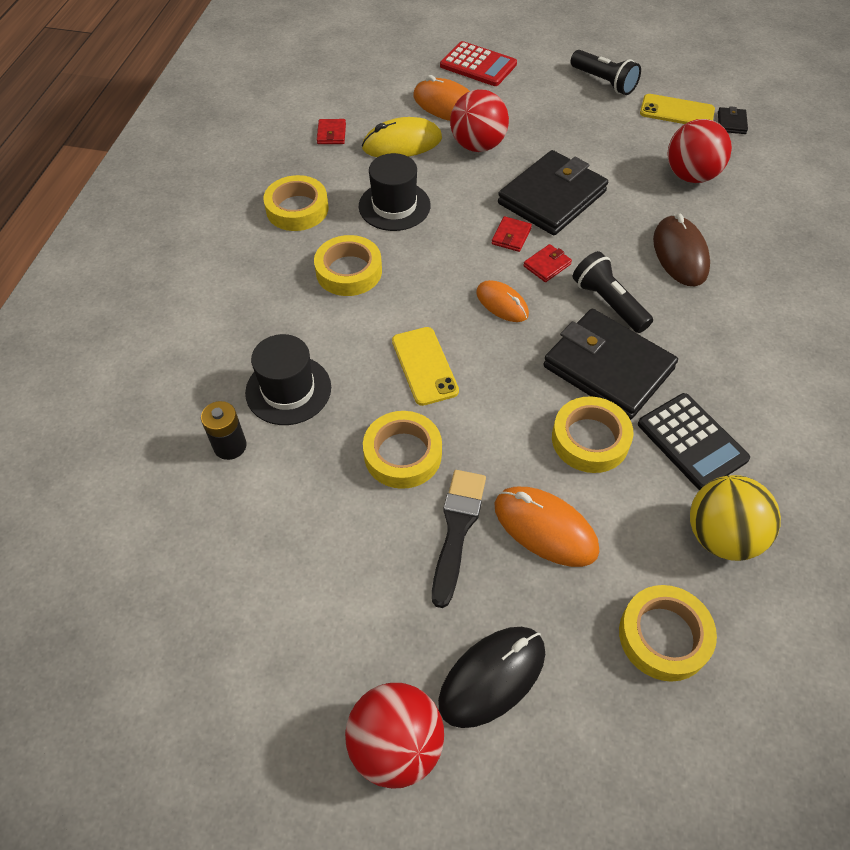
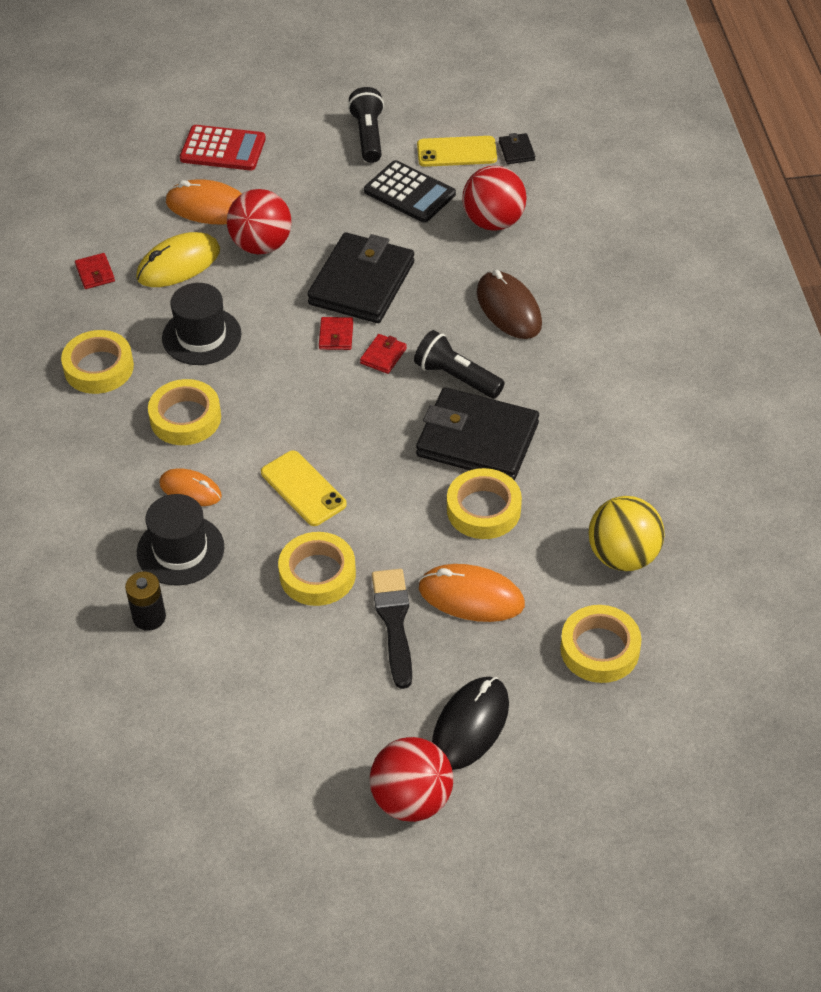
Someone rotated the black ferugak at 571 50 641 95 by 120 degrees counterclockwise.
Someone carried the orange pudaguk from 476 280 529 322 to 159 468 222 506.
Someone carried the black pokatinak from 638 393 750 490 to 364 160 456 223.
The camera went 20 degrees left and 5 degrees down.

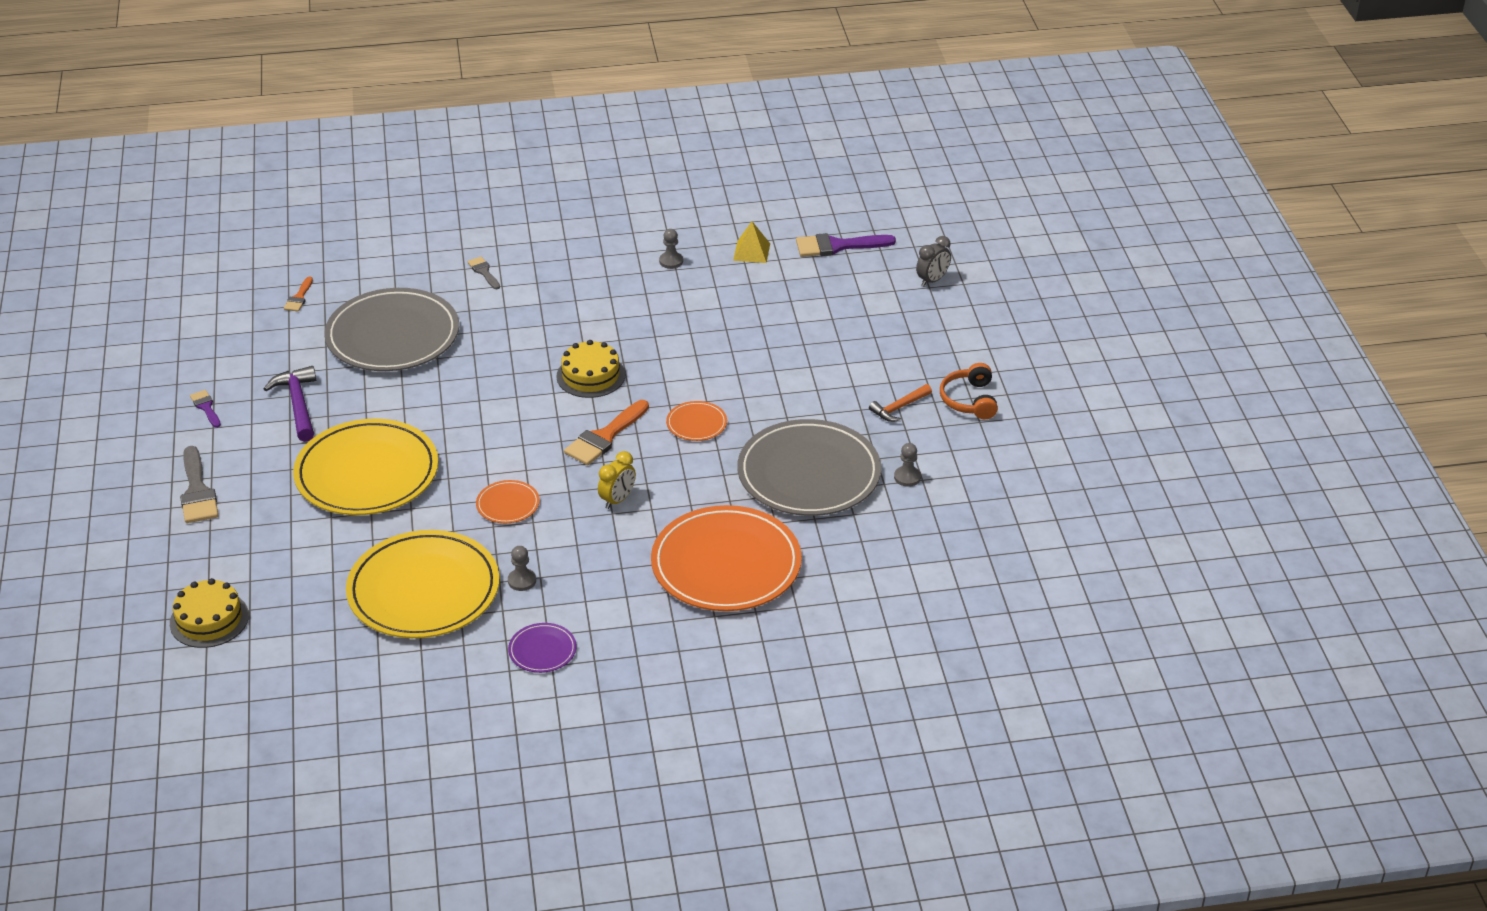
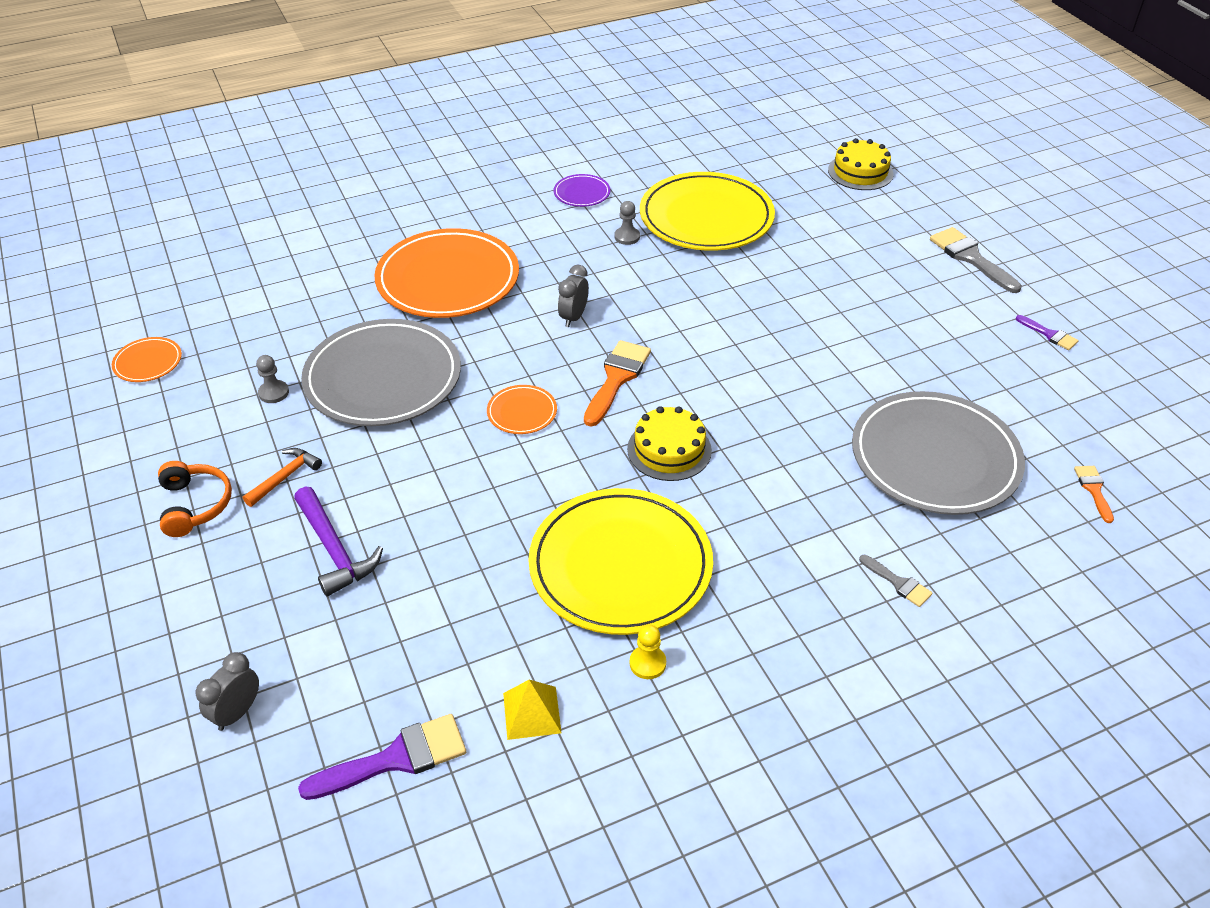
Someone repainted the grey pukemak at 659 229 683 269, which became the yellow pukemak at 629 625 666 679.
Someone carried the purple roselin from 264 366 316 442 to 294 486 383 597.
Someone carried the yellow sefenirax from 293 419 438 515 to 528 488 713 635.
Someone repainted the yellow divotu at 598 451 636 509, which became the grey divotu at 558 265 589 327.
Someone carried the orange sefenirax from 476 480 540 523 to 112 337 182 382.
The camera went 165 degrees right and 5 degrees up.

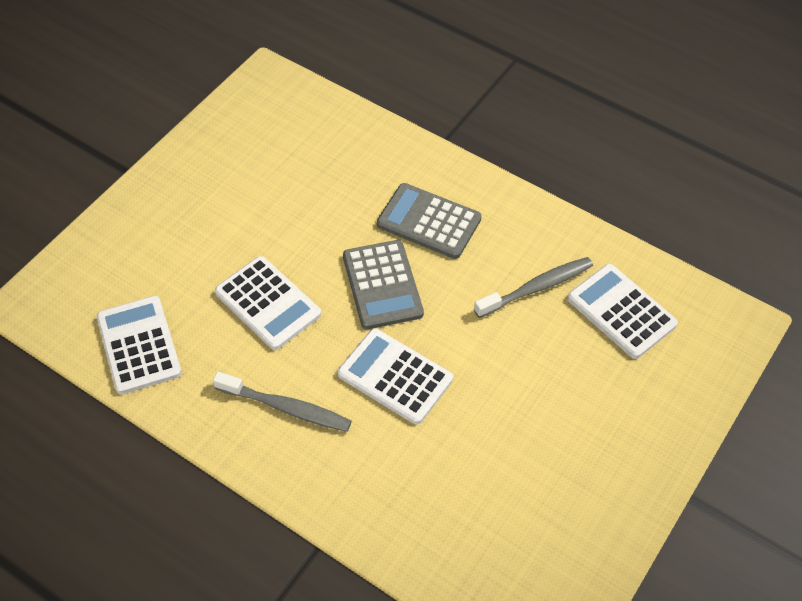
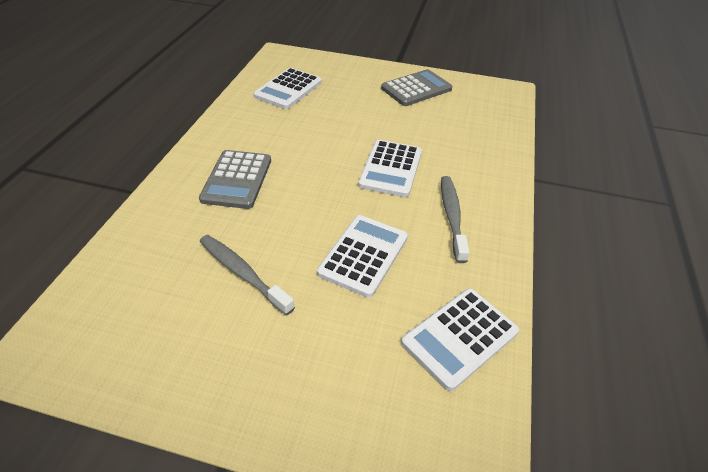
Someone carried the grey pokatinak from 343 240 424 329 to 381 69 452 106.
Someone carried the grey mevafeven from 474 257 593 318 to 200 235 295 316.
The camera went 110 degrees left and 10 degrees down.

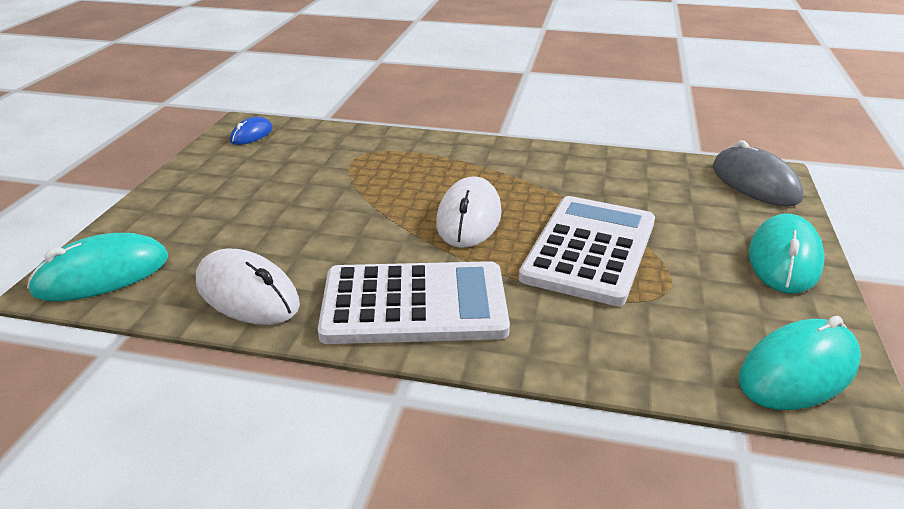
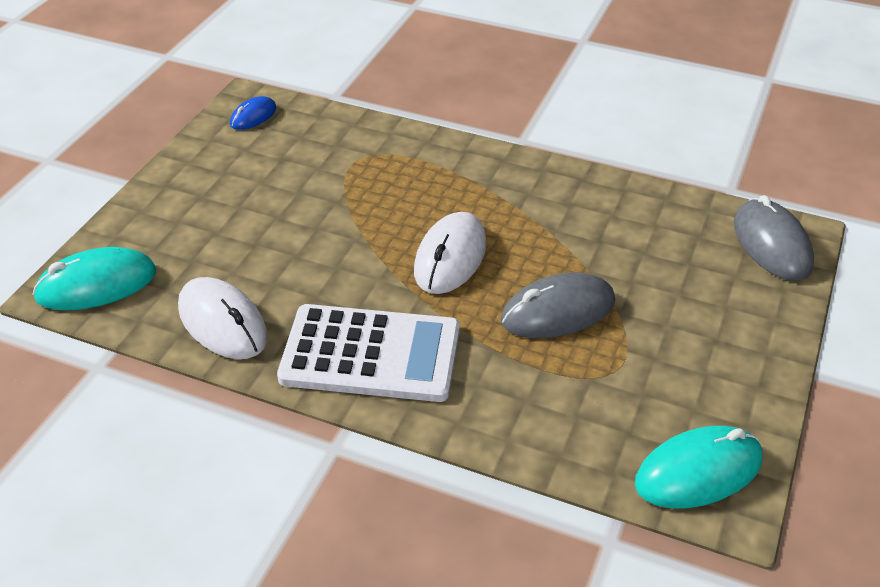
Someone swapped the white pokatinak at 519 196 655 306 for the grey pudaguk at 501 272 615 338.
Someone took away the turquoise pudaguk at 749 213 824 294.
The camera went 10 degrees right and 10 degrees up.

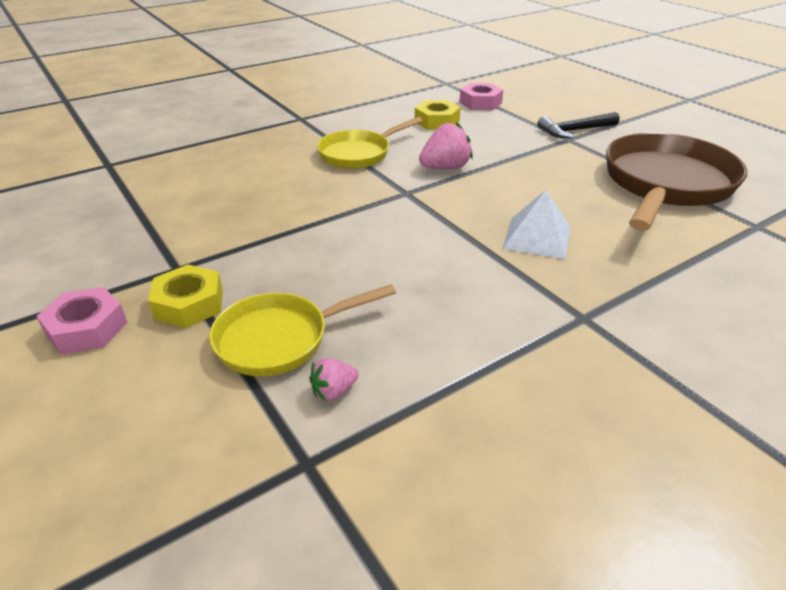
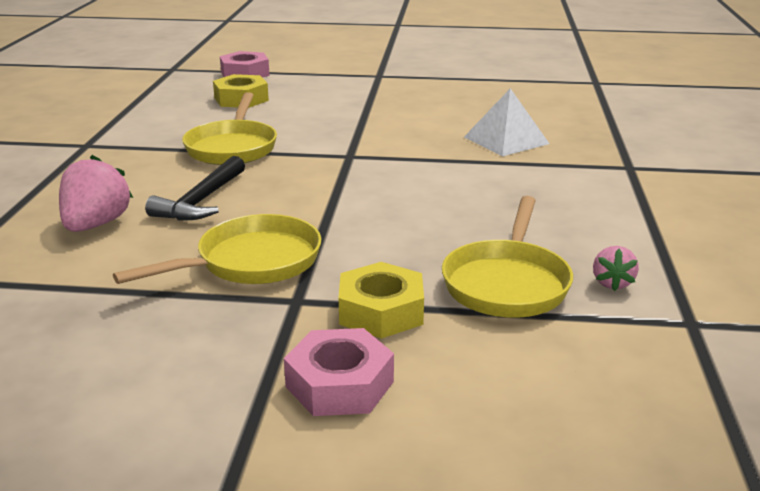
Someone carried the black roselin from 537 112 620 138 to 145 156 245 221.
Someone carried the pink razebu from 419 122 473 169 to 59 155 133 232.
Someone took away the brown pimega at 606 133 747 231.
Someone put down the yellow pimega at 113 214 321 284.
The camera went 50 degrees left and 10 degrees down.

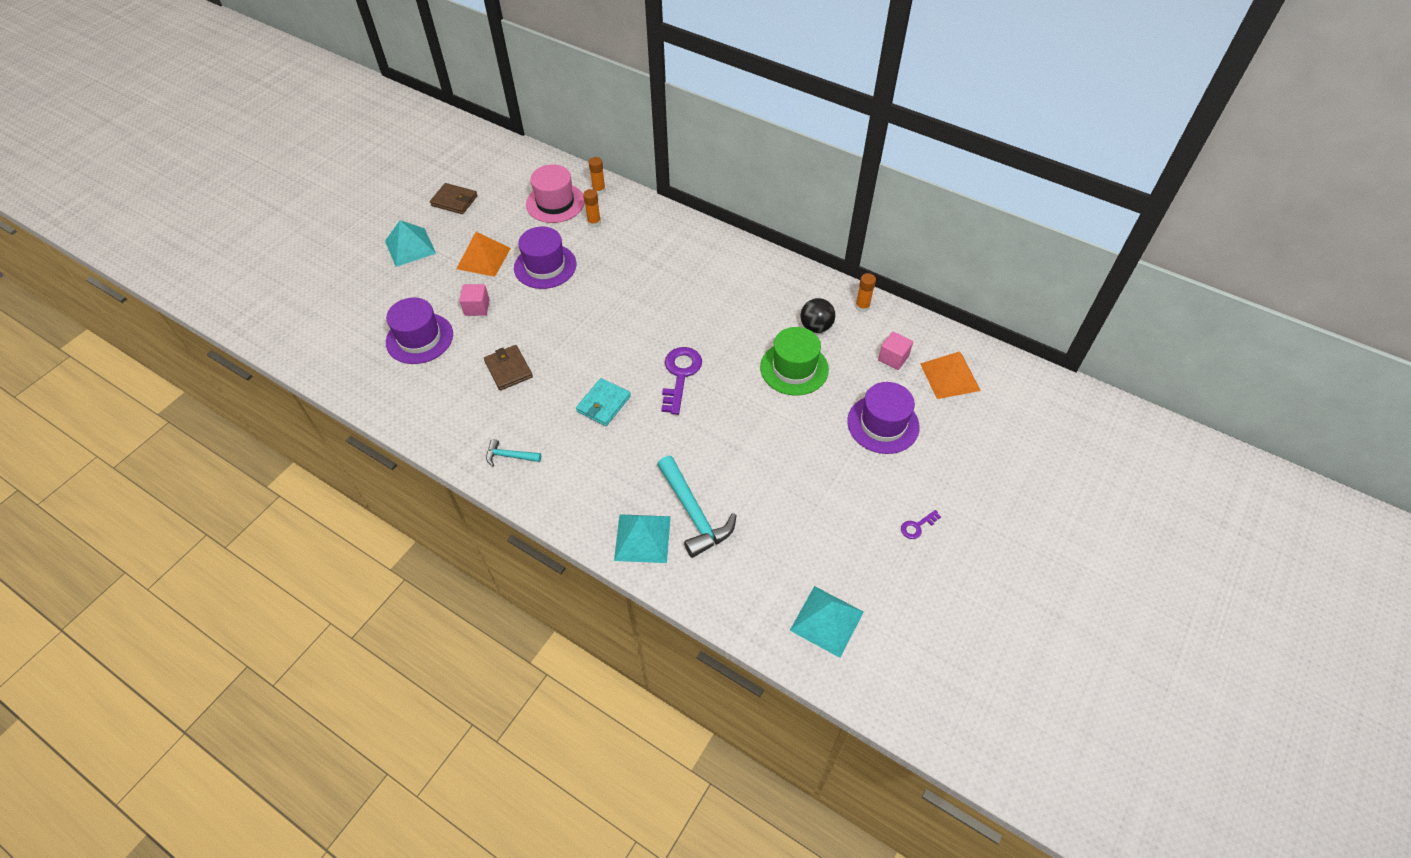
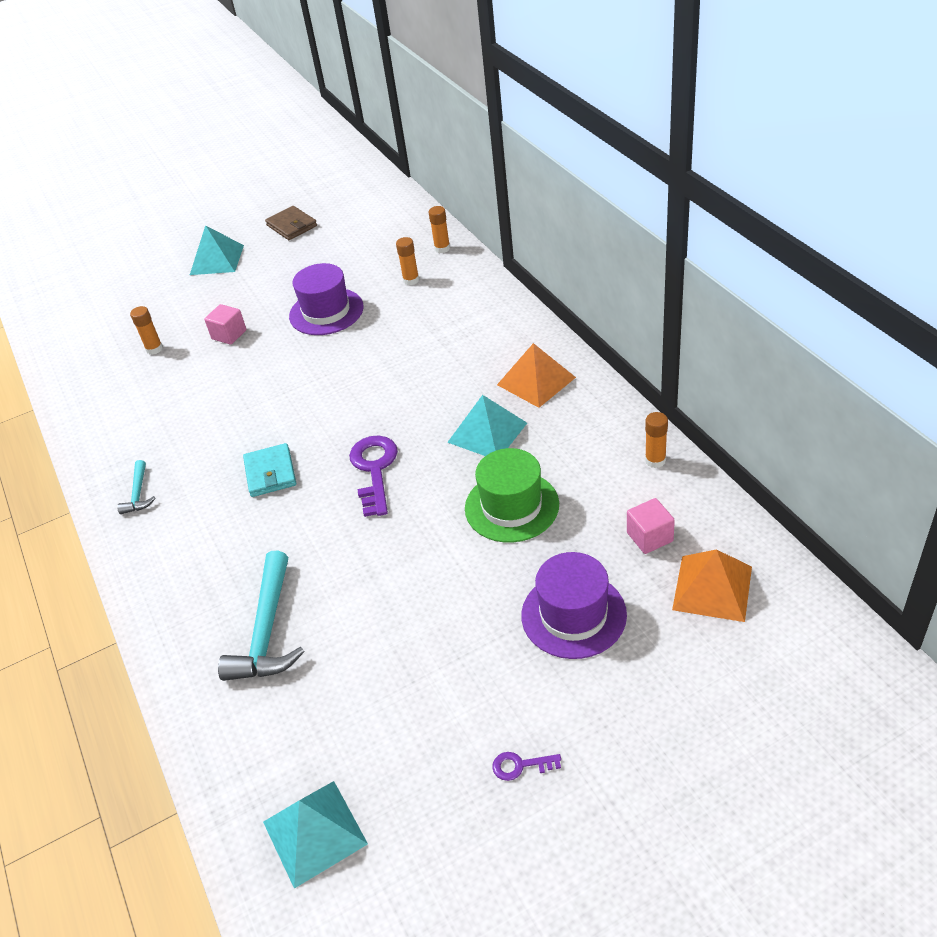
Someone took away the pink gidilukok at 526 164 585 223.
Someone carried the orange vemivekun from 456 232 511 277 to 497 343 576 408.
Someone swapped the purple gidilukok at 386 297 453 364 for the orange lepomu at 130 306 163 355.
Someone took away the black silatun at 801 298 835 333.
Someone took away the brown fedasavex at 484 345 533 390.
Someone rotated the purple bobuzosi at 661 347 702 415 by 45 degrees counterclockwise.
Someone rotated the turquoise fedasavex at 576 378 631 426 by 75 degrees counterclockwise.
Someone rotated the turquoise roselin at 486 439 541 467 by 135 degrees counterclockwise.
Someone carried the turquoise vemivekun from 614 514 671 563 to 447 395 527 456.
The camera went 35 degrees right and 10 degrees down.

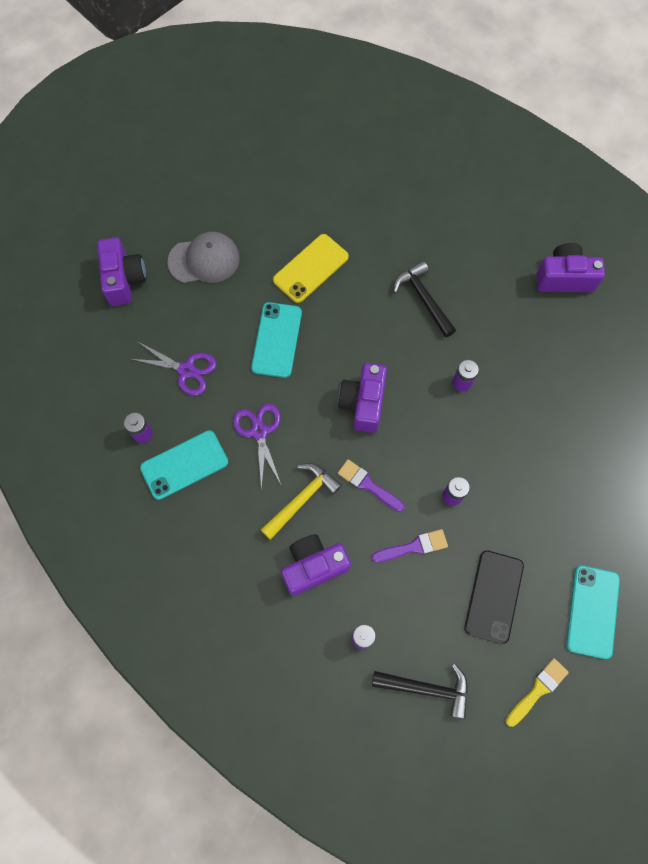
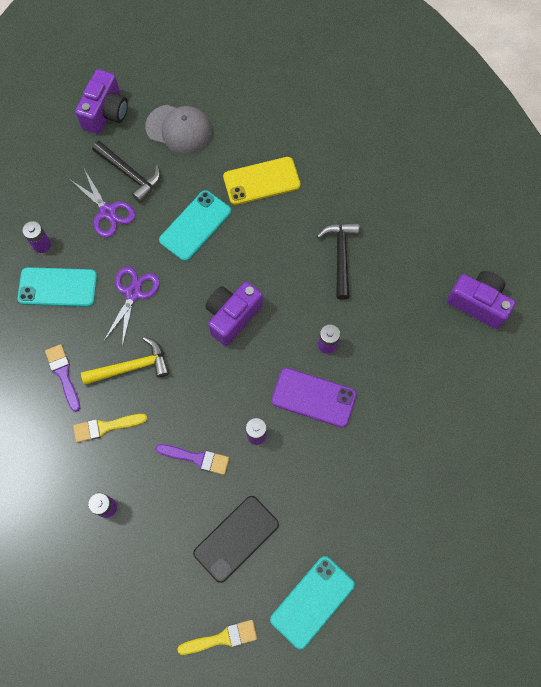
Someone carried the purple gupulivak from 338 459 405 512 to 45 344 80 412.
Someone swapped the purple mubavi at 281 534 351 596 for the yellow gupulivak at 73 414 147 443.
Someone carried the black roselin from 372 663 468 719 to 92 141 161 203.
Someone put down the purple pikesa at 271 368 357 428.
The camera went 30 degrees right and 0 degrees up.

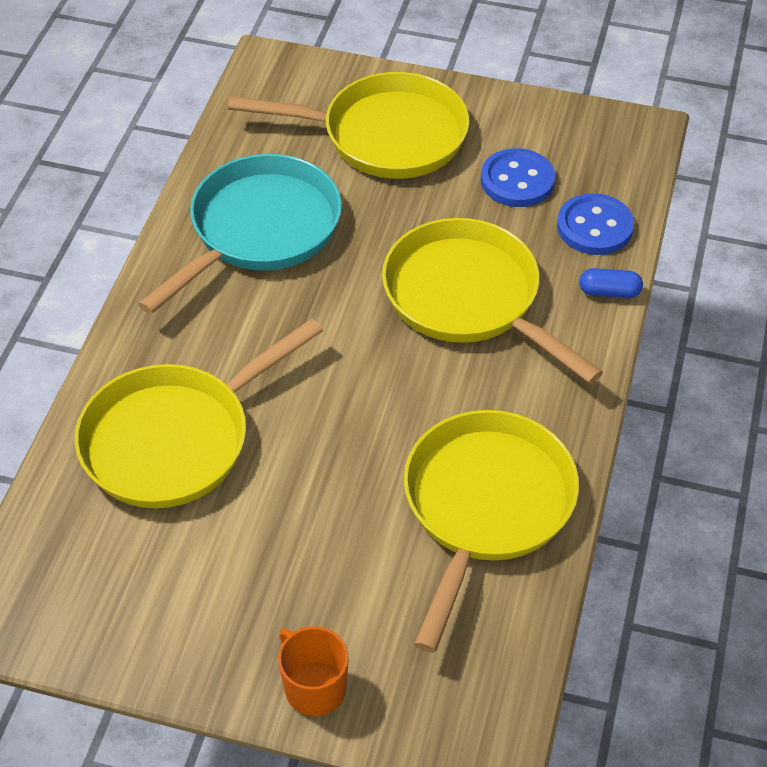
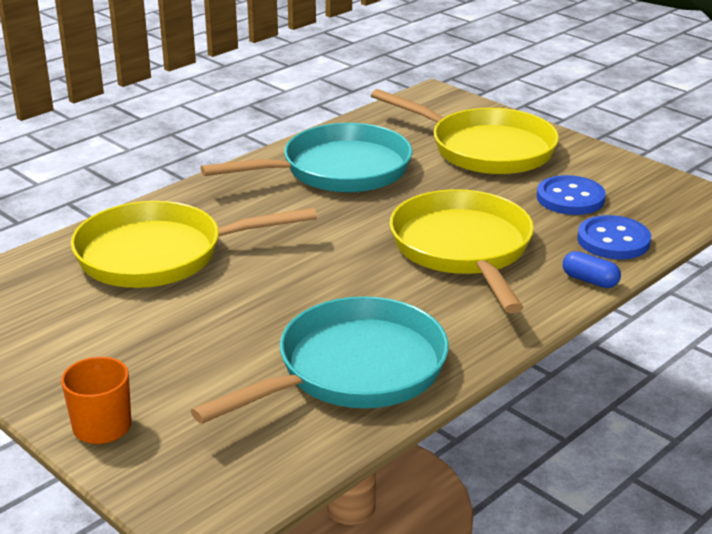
Someone repainted the yellow pimega at 404 410 579 653, which became the turquoise pimega at 191 296 449 424.
The camera went 30 degrees right and 20 degrees down.

